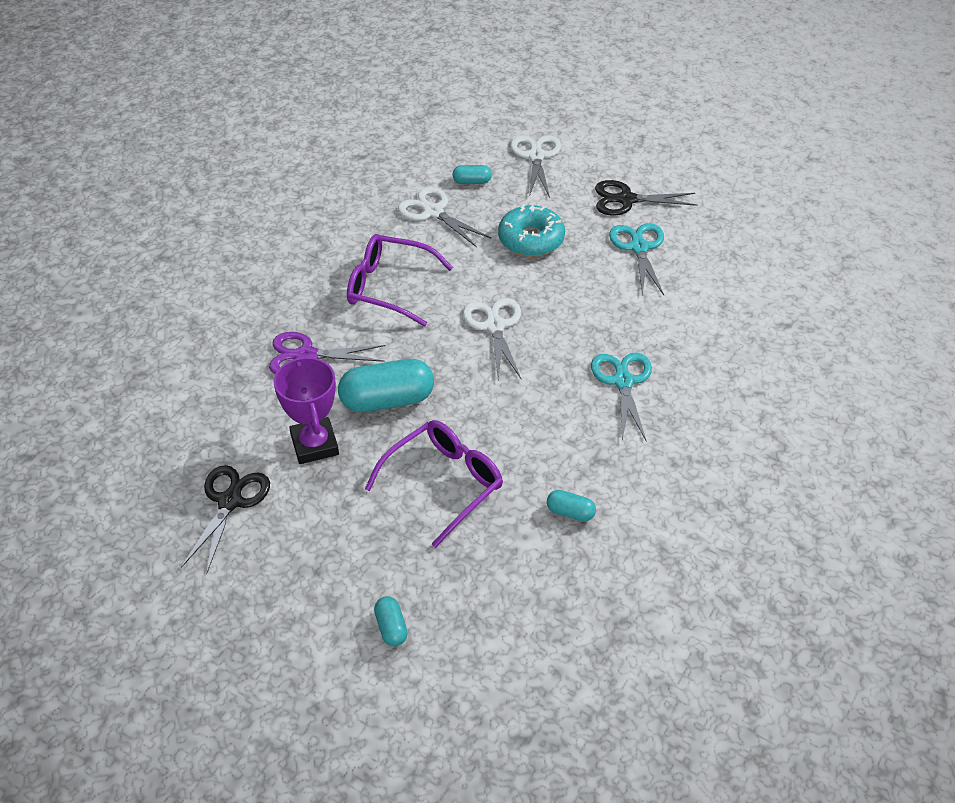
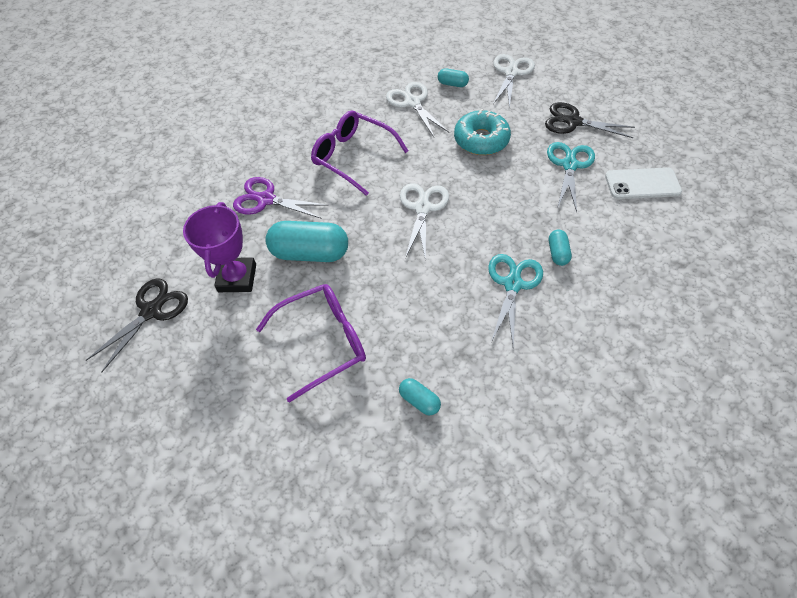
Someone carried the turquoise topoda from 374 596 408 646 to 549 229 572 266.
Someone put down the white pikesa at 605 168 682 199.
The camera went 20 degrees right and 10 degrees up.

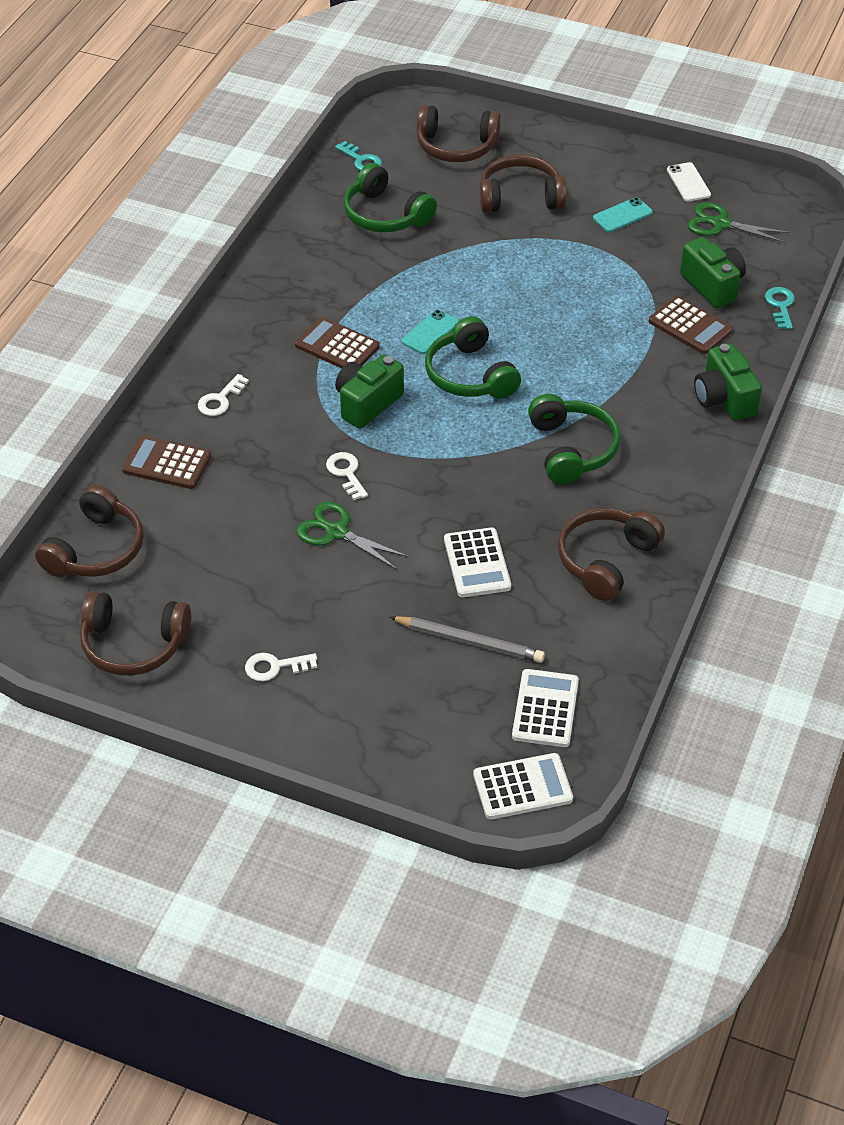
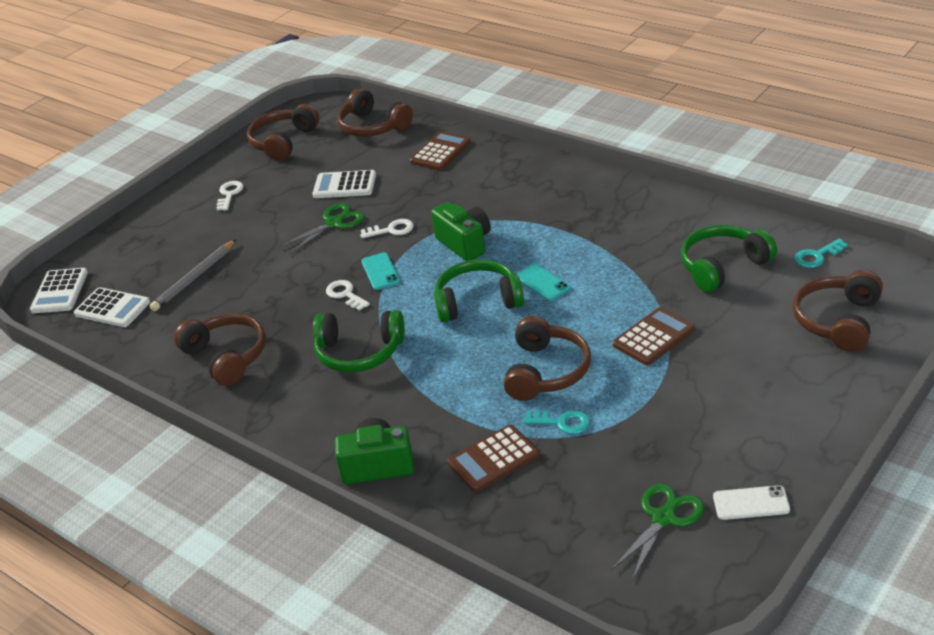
Someone carried the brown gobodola from 479 155 567 213 to 504 316 591 401.
Someone carried the turquoise pikesa from 593 197 653 232 to 361 252 400 290.
Someone took away the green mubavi at 680 237 746 308.
Someone carried the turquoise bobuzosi from 765 287 795 329 to 523 410 590 434.
Someone carried the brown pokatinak from 295 317 380 369 to 613 307 695 365.
Someone carried the white bobuzosi from 198 374 249 416 to 326 280 370 311.
Someone carried the white pokatinak from 444 527 511 597 to 312 170 376 198.
The camera went 110 degrees right and 10 degrees down.

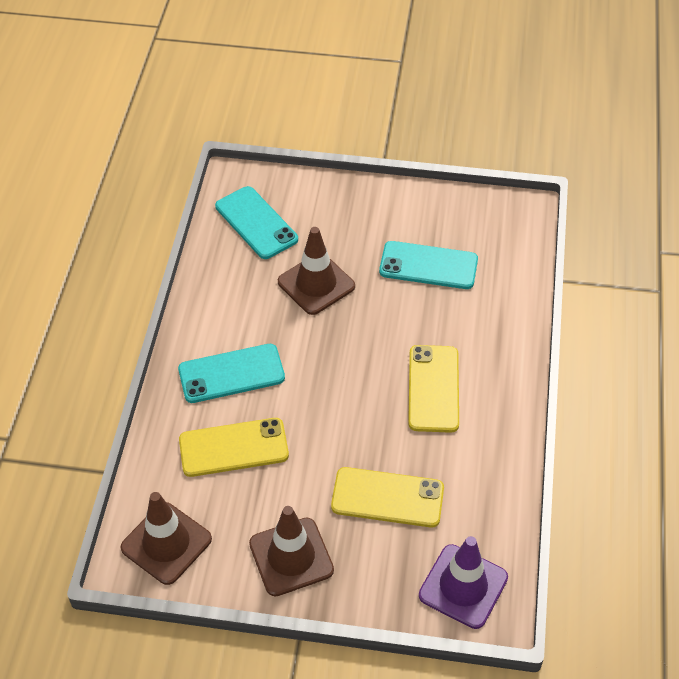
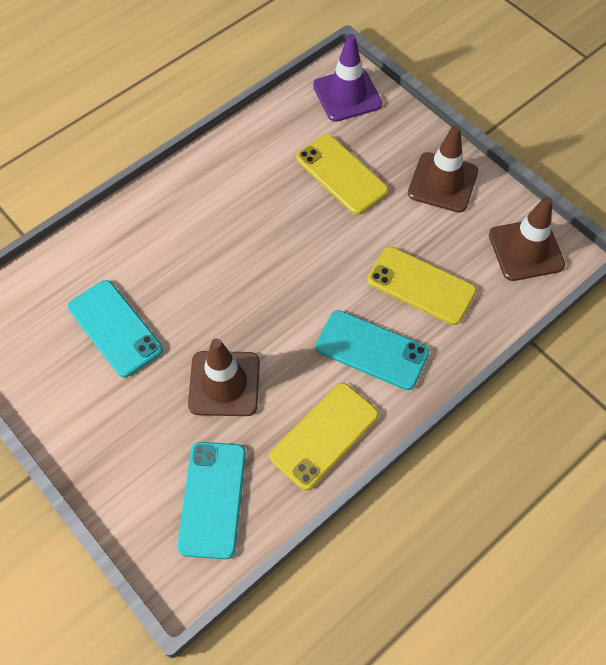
Someone carried the yellow pikesa from 408 345 459 433 to 270 383 379 490.
The camera went 140 degrees left and 10 degrees up.

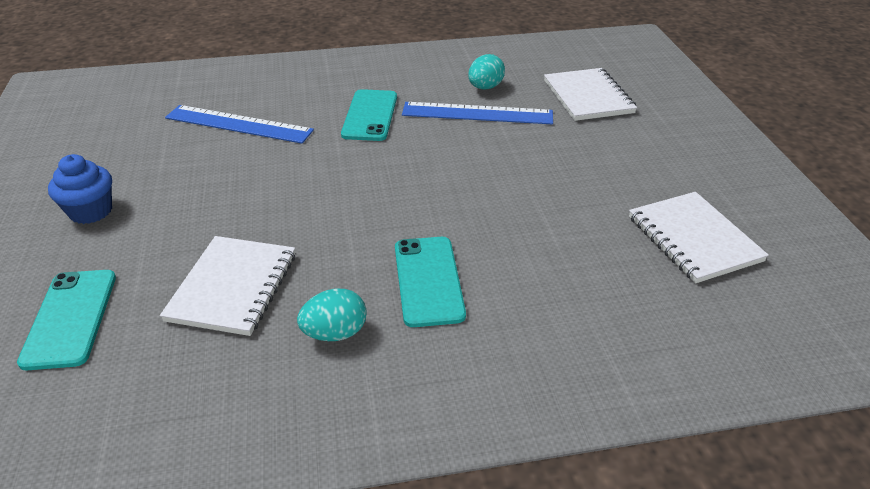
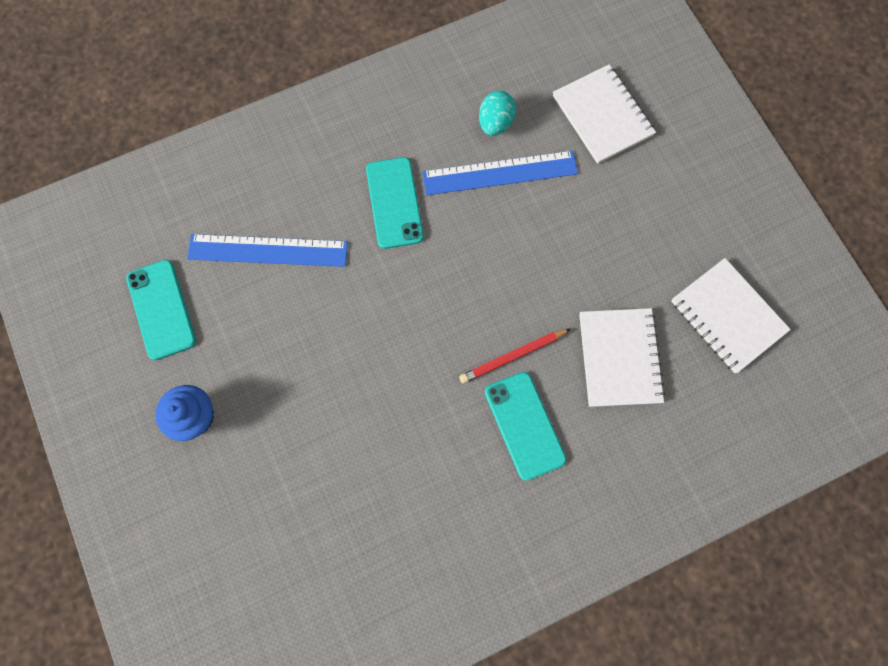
Someone carried the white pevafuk from 160 236 296 336 to 579 308 665 407.
Someone carried the turquoise pikesa from 17 270 116 370 to 126 260 196 360.
Someone took away the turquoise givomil at 297 289 367 341.
Someone put down the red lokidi at 459 328 571 383.
The camera went 15 degrees left and 35 degrees up.

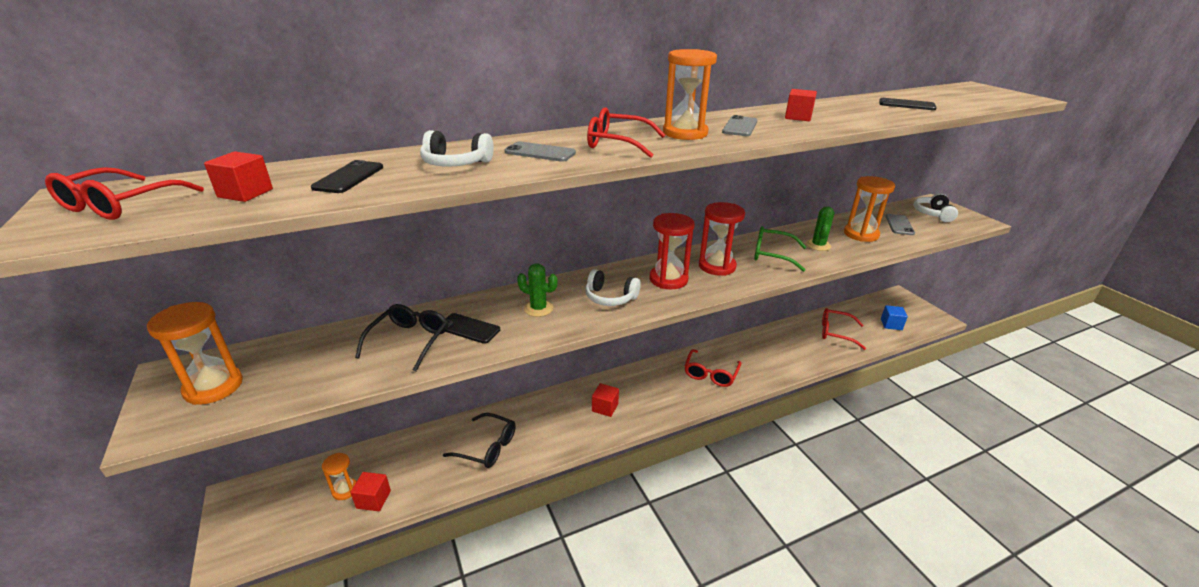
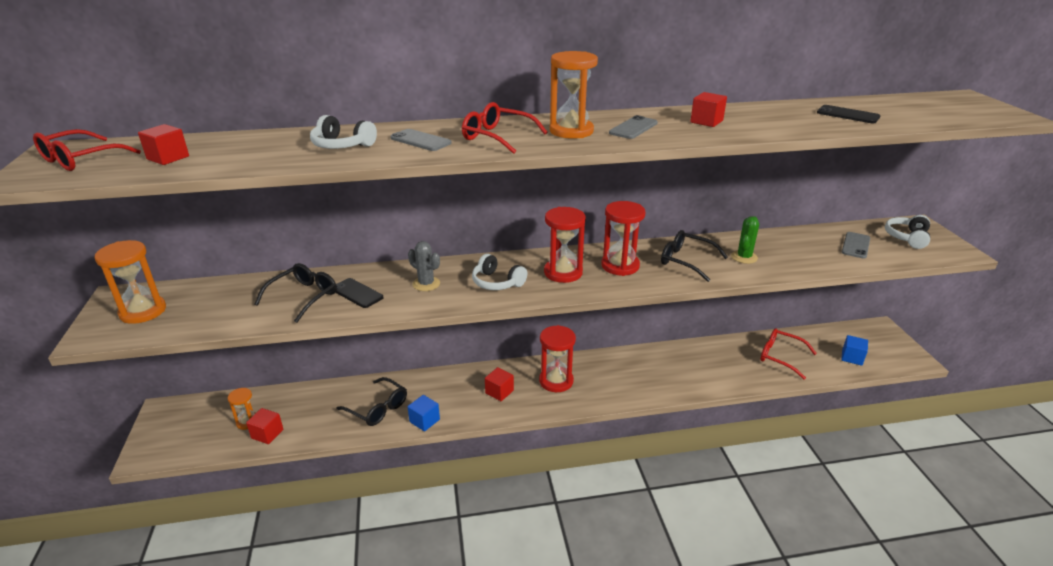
Someone took away the black pikesa at 311 160 383 193.
Someone took away the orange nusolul at 844 176 895 242.
Someone repainted the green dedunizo at 754 226 806 272, which became the black dedunizo at 661 230 728 282.
Someone repainted the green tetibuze at 517 263 558 317, which became the grey tetibuze at 408 241 440 291.
Someone took away the red dedunizo at 685 349 741 387.
Someone put down the red nusolul at 539 325 576 392.
Someone put down the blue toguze at 408 395 440 431.
The camera went 15 degrees right and 0 degrees up.

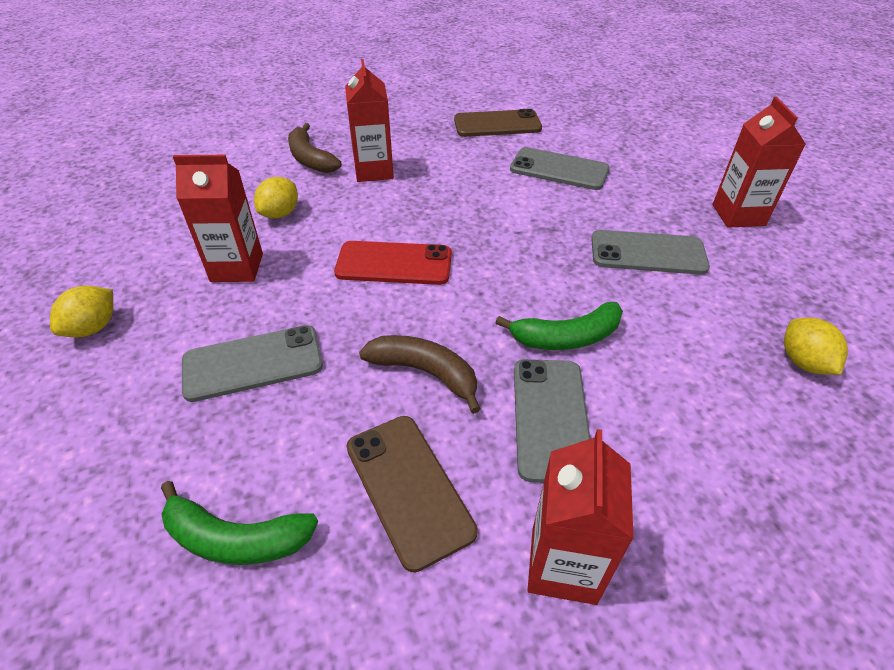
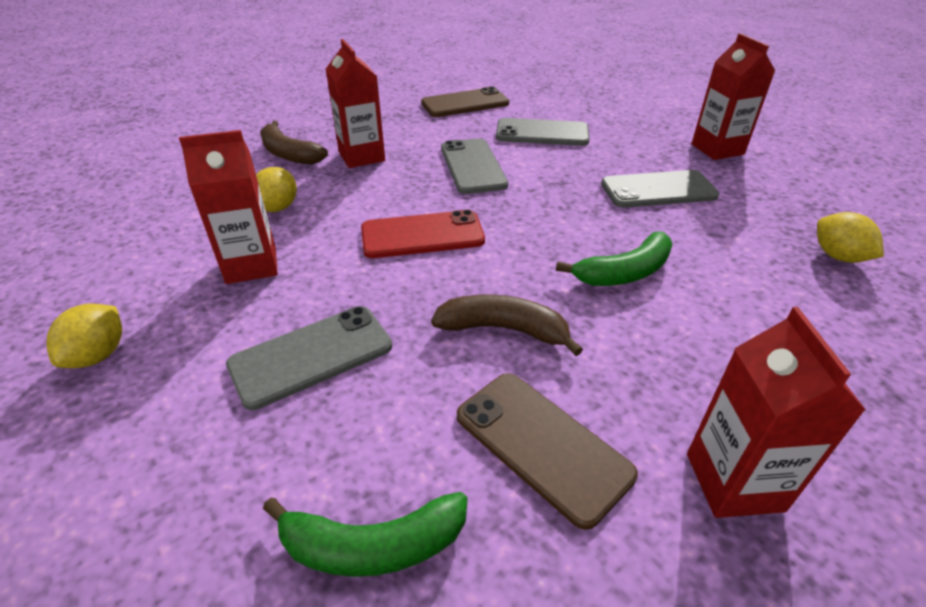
Someone carried the grey pikesa from 514 359 591 483 to 441 138 508 194.
The camera went 15 degrees left and 5 degrees down.

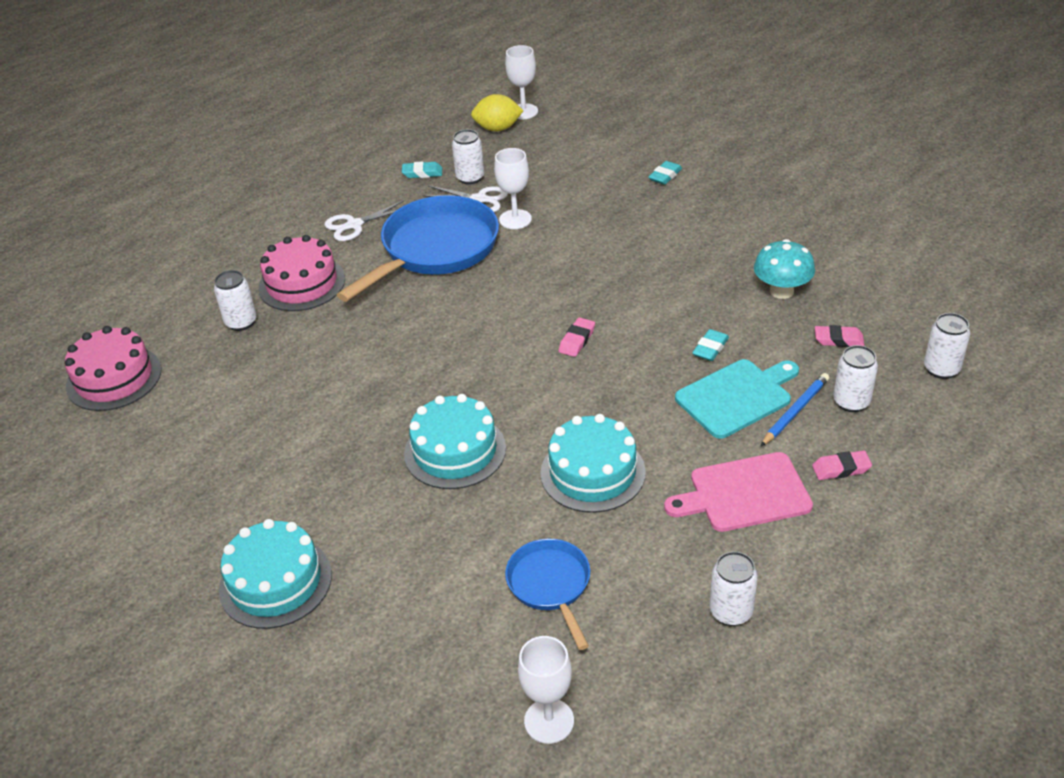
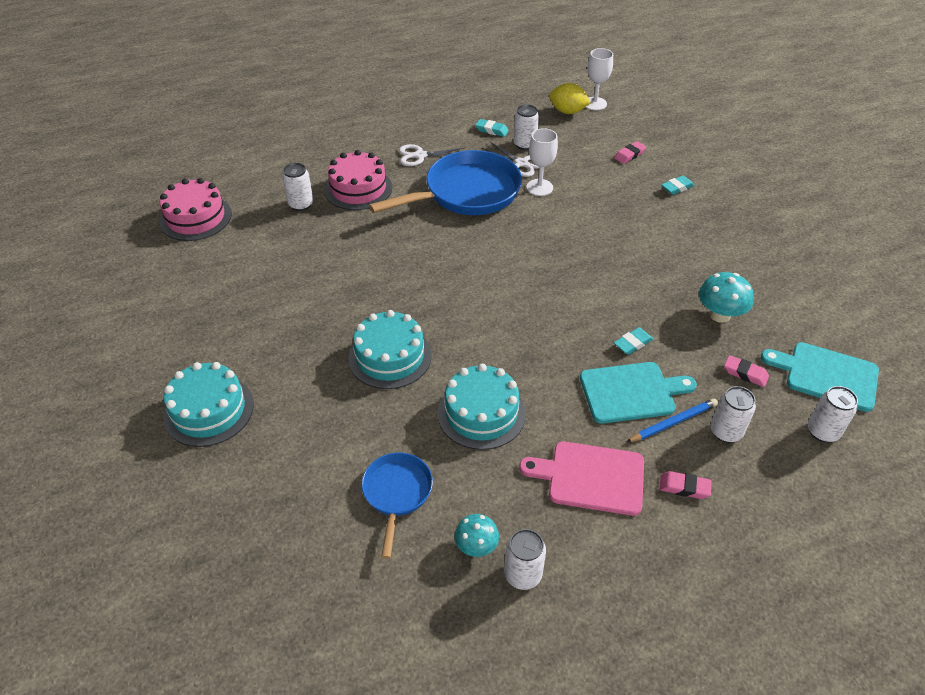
Someone carried the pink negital from 559 317 595 357 to 614 141 646 164.
Someone took away the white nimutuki at 518 636 574 744.
Someone put down the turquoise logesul at 761 342 879 412.
Someone put down the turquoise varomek at 455 514 499 557.
The camera went 20 degrees right and 5 degrees up.

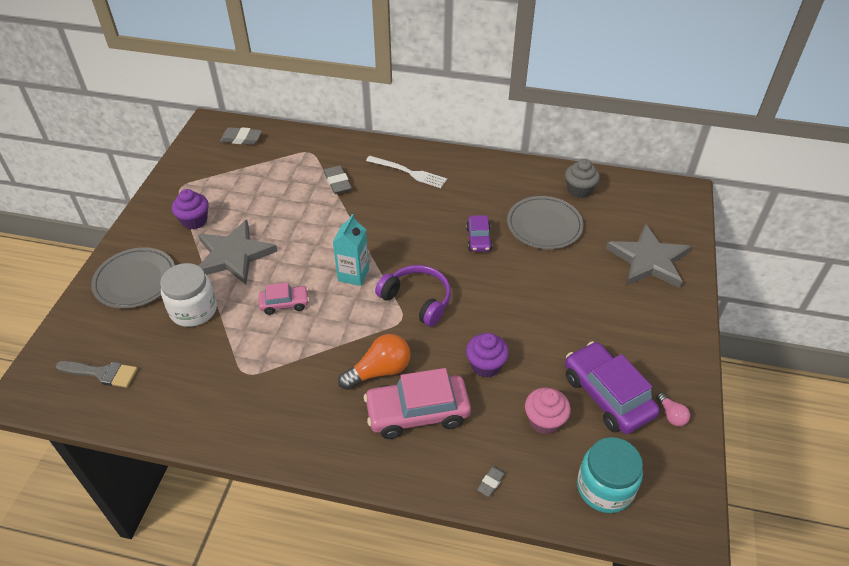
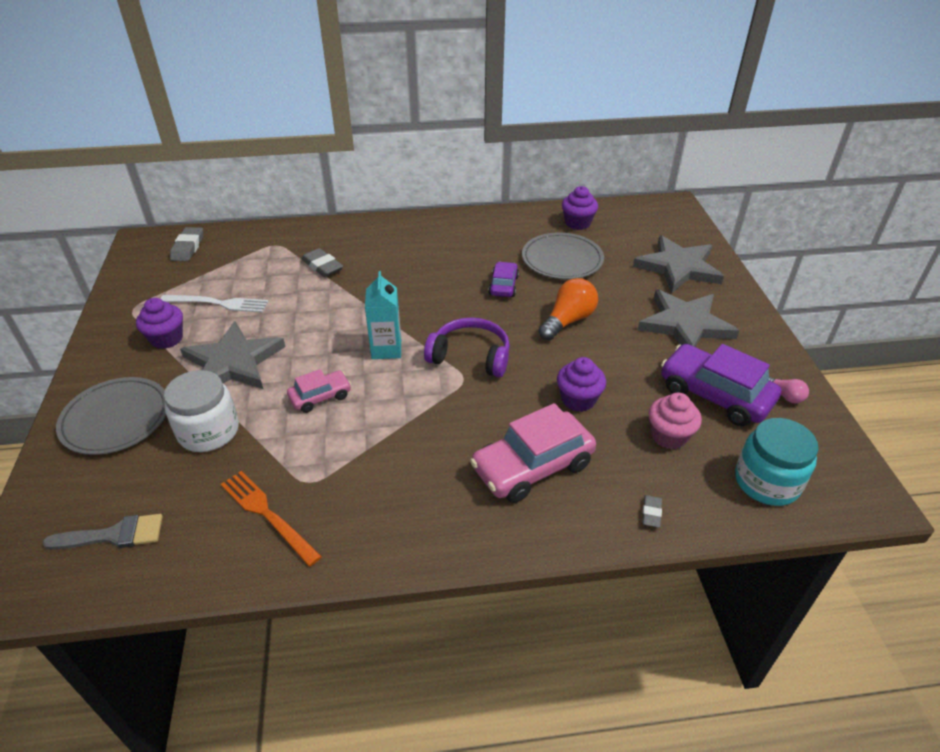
Someone rotated the grey negital at 220 127 262 145 by 75 degrees counterclockwise.
Someone carried the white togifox from 366 156 447 188 to 160 295 268 313.
Someone repainted the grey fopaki at 565 159 600 198, which became the purple fopaki at 562 186 598 230.
Someone rotated the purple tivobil at 466 215 493 252 by 150 degrees counterclockwise.
Someone carried the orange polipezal from 338 334 411 390 to 538 278 598 340.
Someone put down the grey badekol at 638 289 739 347.
Someone put down the orange togifox at 221 471 322 567.
The camera went 20 degrees left and 5 degrees down.

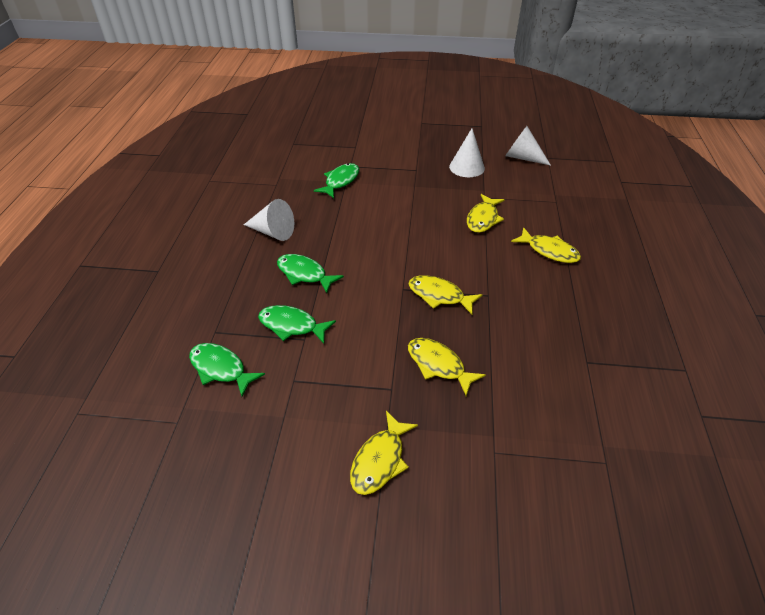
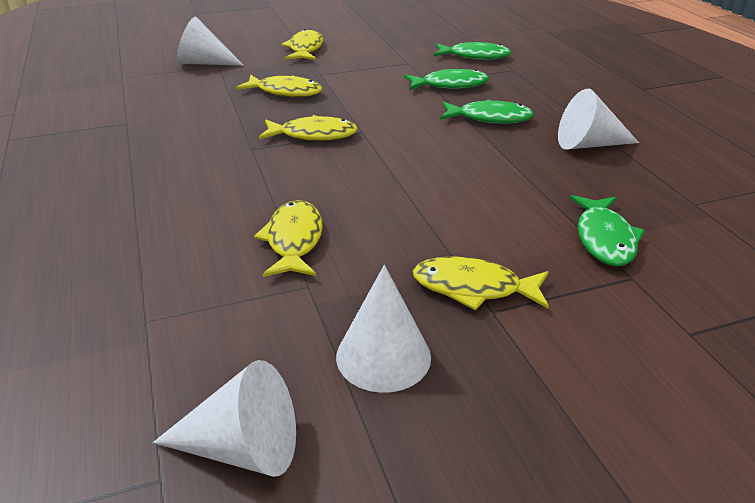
Someone carried the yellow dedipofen from 511 227 581 263 to 413 256 549 310.
Someone put down the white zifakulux at 177 17 244 66.
The camera went 155 degrees right and 10 degrees down.

